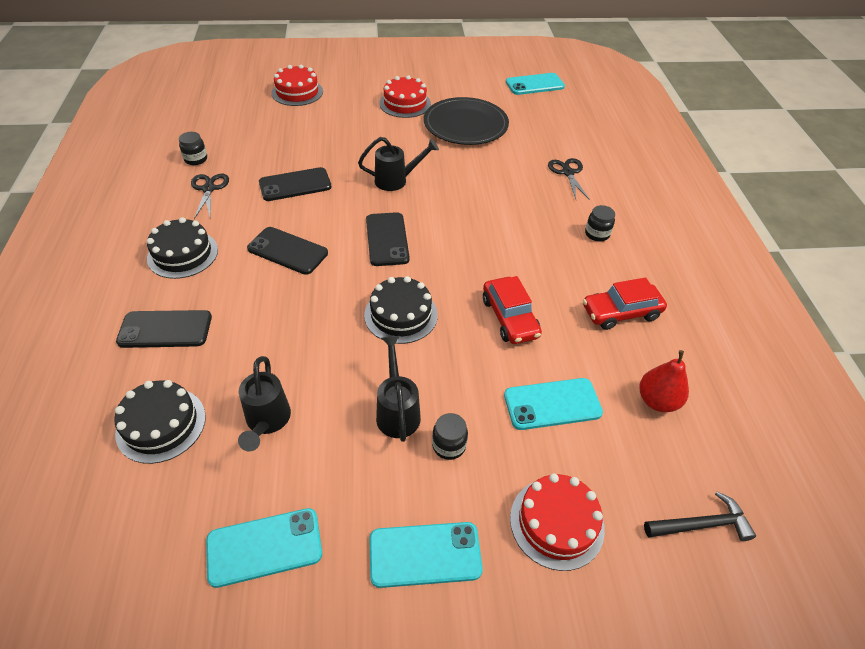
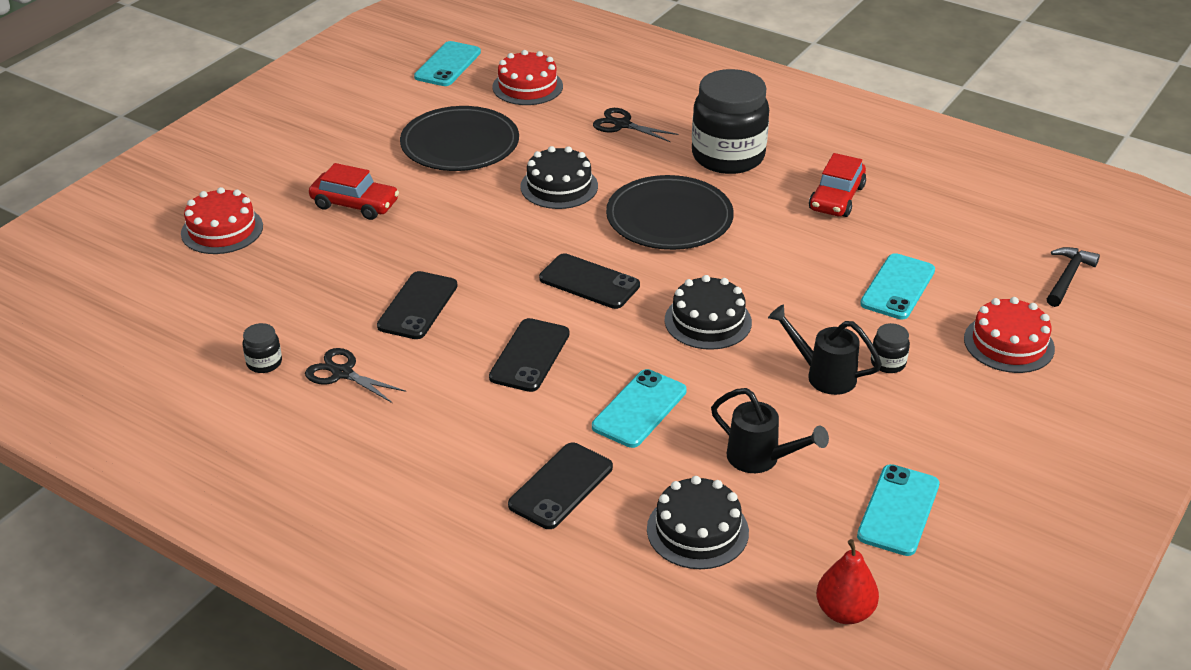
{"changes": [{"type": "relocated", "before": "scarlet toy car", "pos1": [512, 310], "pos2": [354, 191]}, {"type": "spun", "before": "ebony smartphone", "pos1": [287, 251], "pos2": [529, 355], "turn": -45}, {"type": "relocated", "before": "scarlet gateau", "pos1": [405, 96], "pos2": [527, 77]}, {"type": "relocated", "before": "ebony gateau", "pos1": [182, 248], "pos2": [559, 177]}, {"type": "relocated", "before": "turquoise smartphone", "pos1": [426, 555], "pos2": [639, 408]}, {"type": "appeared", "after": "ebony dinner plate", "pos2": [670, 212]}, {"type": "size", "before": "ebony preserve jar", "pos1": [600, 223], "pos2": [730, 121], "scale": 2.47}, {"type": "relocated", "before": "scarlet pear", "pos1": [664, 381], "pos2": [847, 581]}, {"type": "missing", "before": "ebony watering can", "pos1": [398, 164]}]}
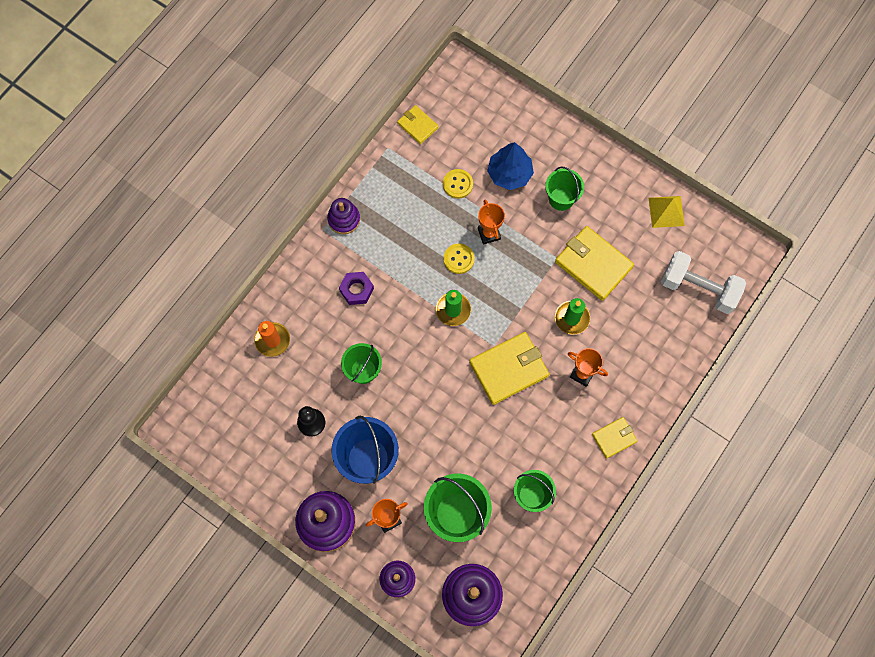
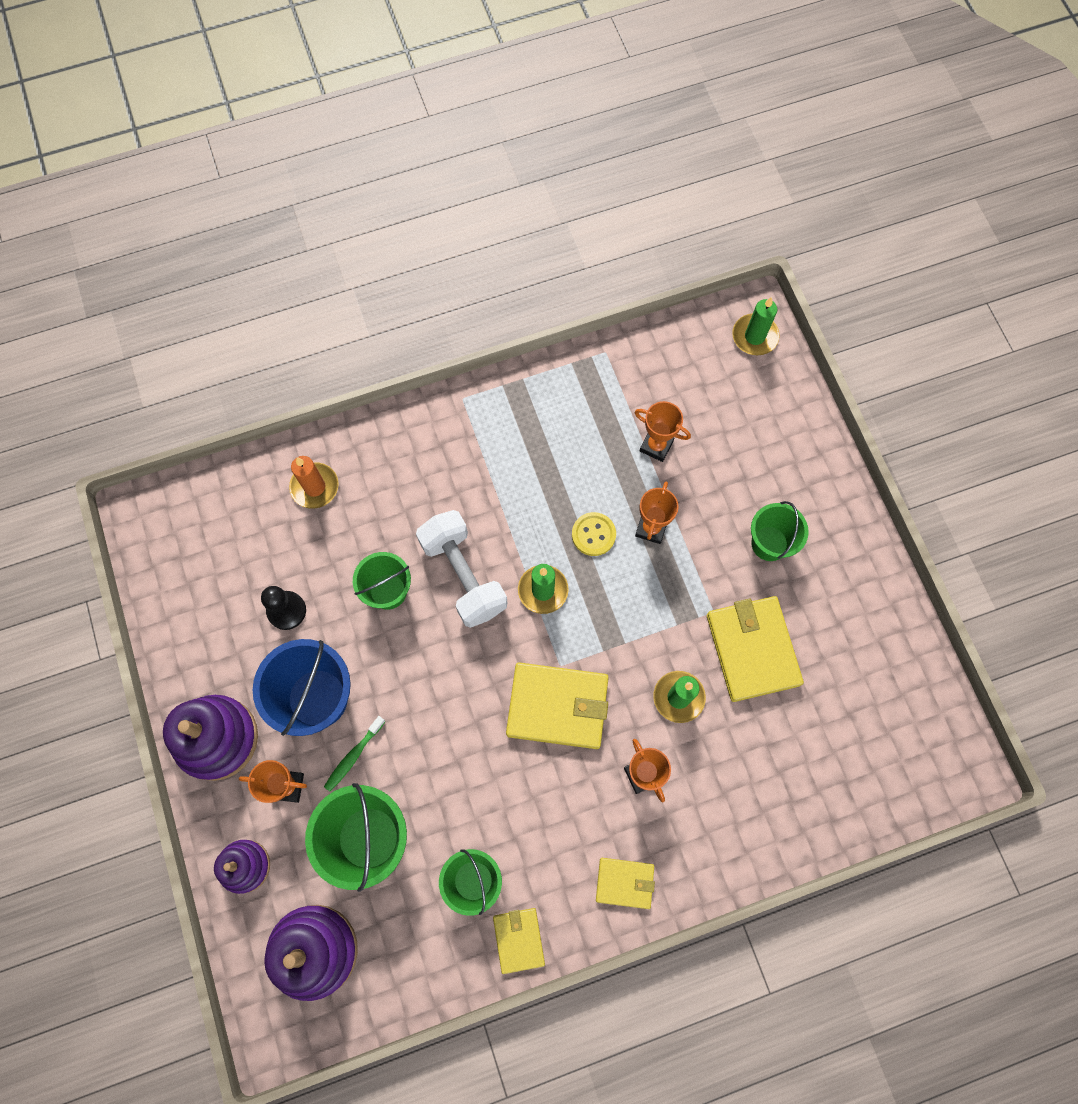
{"changes": [{"type": "appeared", "after": "leaf-green dental brush", "pos2": [355, 753]}, {"type": "relocated", "before": "snow-white hand weight", "pos1": [703, 282], "pos2": [462, 569]}, {"type": "relocated", "before": "yellow wallet", "pos1": [418, 124], "pos2": [519, 941]}, {"type": "exchanged", "before": "yellow shirt button", "after": "orange-coloured trophy", "pos1": [458, 184], "pos2": [663, 431]}, {"type": "appeared", "after": "leaf-green candle", "pos2": [756, 326]}, {"type": "missing", "before": "royal purple stacking rings", "pos1": [343, 216]}, {"type": "missing", "before": "royal purple nut", "pos1": [356, 288]}, {"type": "missing", "before": "blue tree", "pos1": [510, 166]}, {"type": "missing", "before": "yellow pyramid", "pos1": [667, 212]}]}
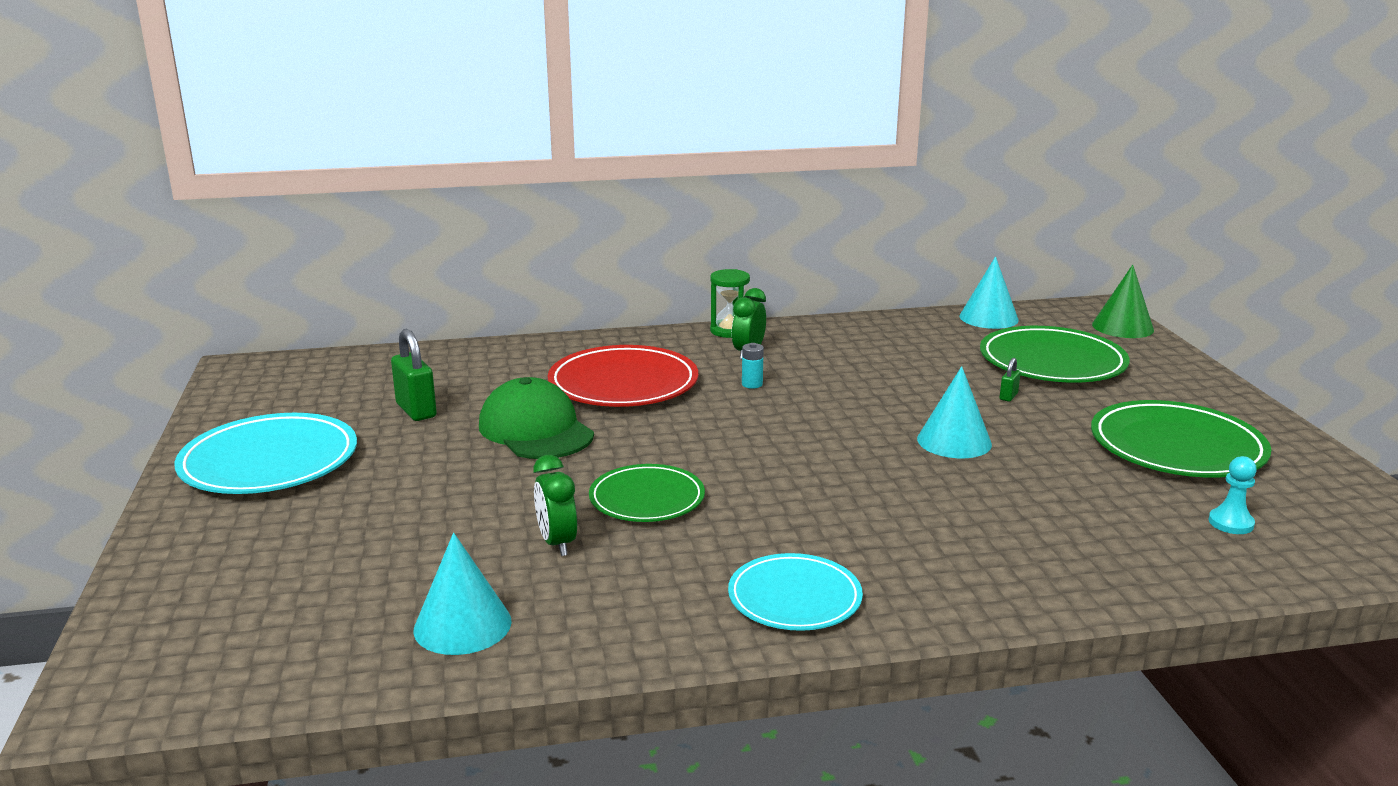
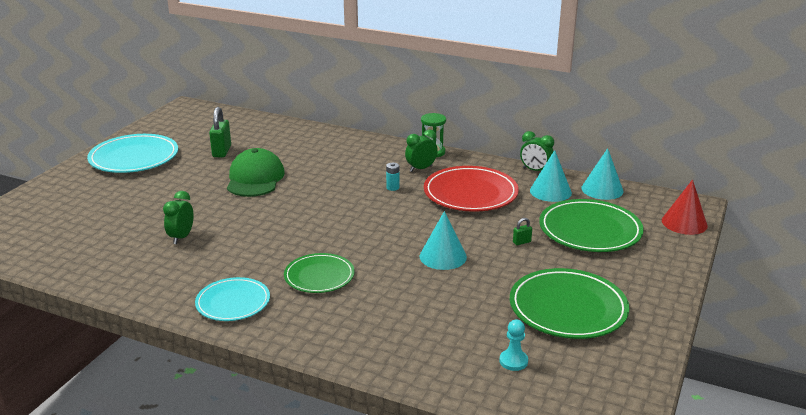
{"changes": [{"type": "relocated", "before": "leaf-green dinner plate", "pos1": [647, 493], "pos2": [319, 273]}, {"type": "relocated", "before": "scarlet dinner plate", "pos1": [623, 376], "pos2": [471, 189]}, {"type": "appeared", "after": "leaf-green alarm clock", "pos2": [537, 151]}, {"type": "relocated", "before": "turquoise solid cone", "pos1": [462, 594], "pos2": [551, 176]}, {"type": "colour", "before": "leaf-green solid cone", "after": "scarlet solid cone", "pos1": [1123, 301], "pos2": [685, 207]}]}
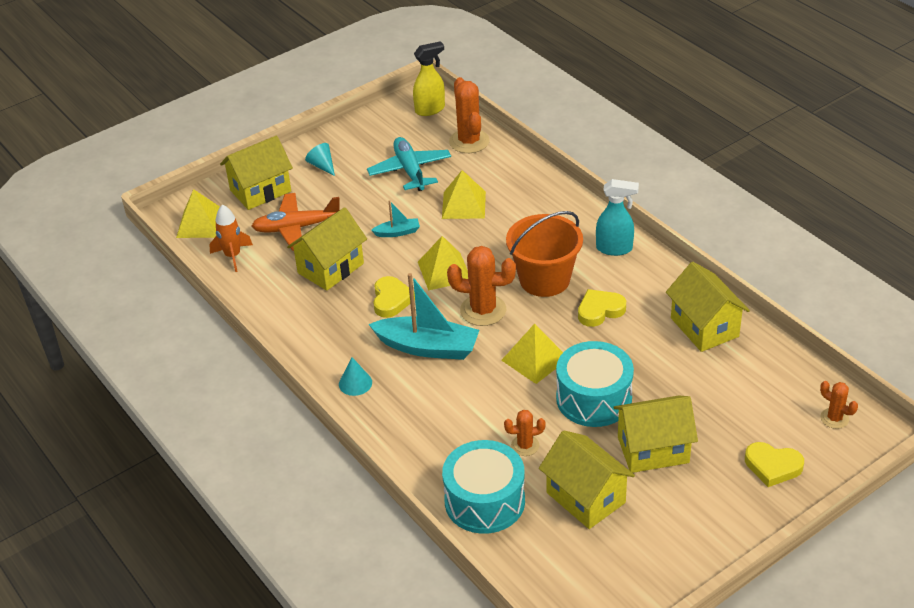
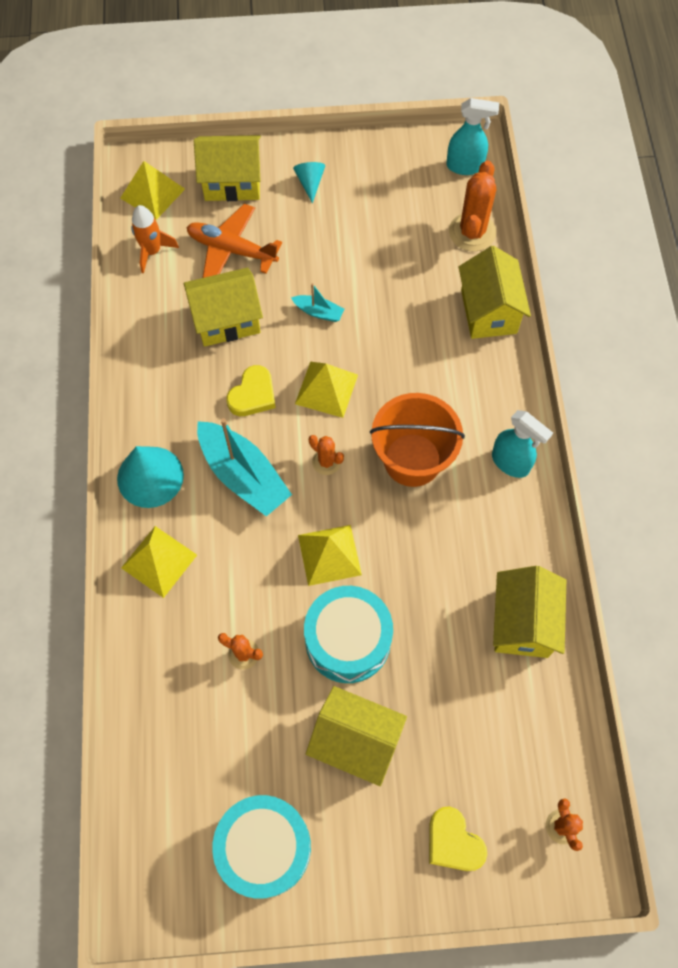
{"changes": [{"type": "size", "before": "turquoise solid cone", "pos1": [355, 376], "pos2": [150, 477], "scale": 1.82}, {"type": "relocated", "before": "yellow pyramid", "pos1": [464, 194], "pos2": [159, 562]}, {"type": "relocated", "before": "turquoise drum", "pos1": [483, 487], "pos2": [261, 847]}, {"type": "size", "before": "orange-coloured prickly plant", "pos1": [481, 286], "pos2": [326, 455], "scale": 0.55}, {"type": "colour", "before": "yellow spray cleaner", "after": "turquoise spray cleaner", "pos1": [429, 78], "pos2": [472, 136]}, {"type": "relocated", "before": "yellow cottage", "pos1": [587, 479], "pos2": [495, 292]}, {"type": "missing", "before": "turquoise plane", "pos1": [409, 164]}, {"type": "missing", "before": "yellow heart", "pos1": [602, 308]}]}
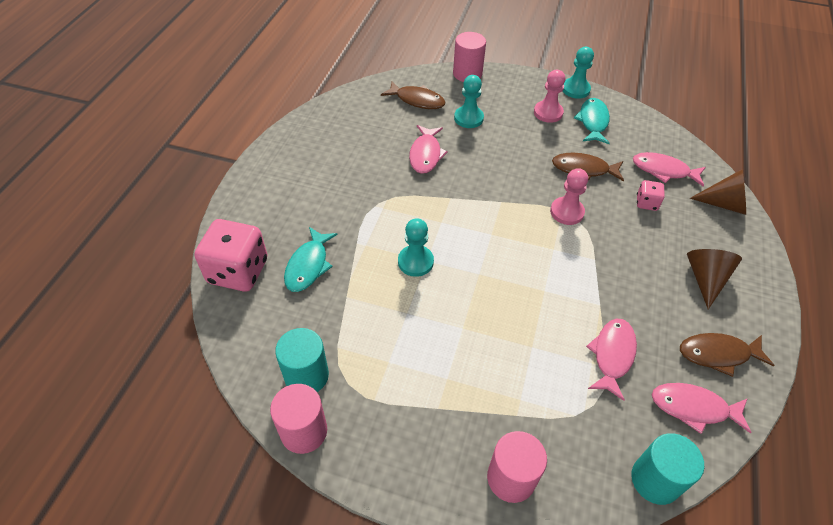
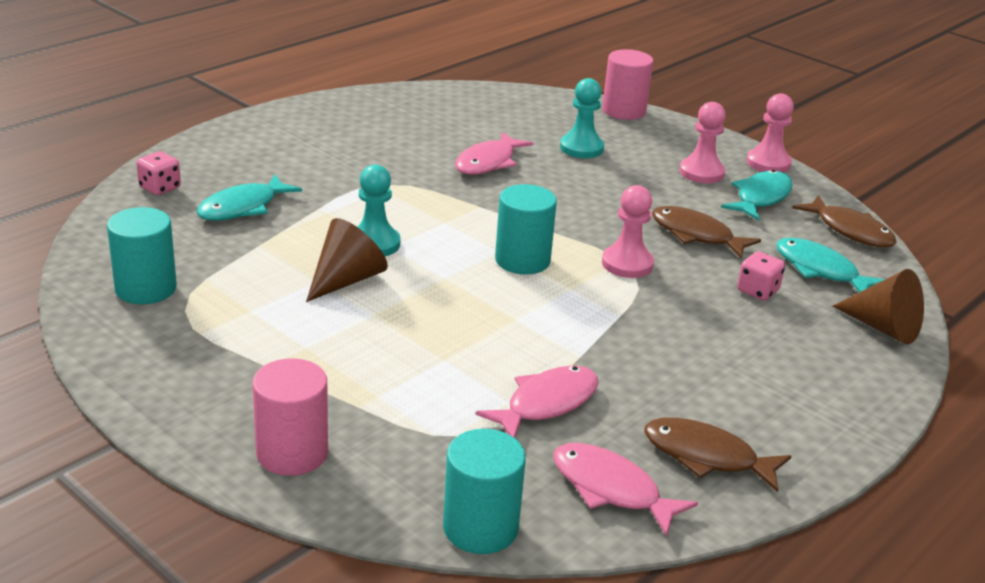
{"changes": [{"type": "size", "before": "rosy dice", "pos1": [231, 255], "pos2": [158, 173], "scale": 0.48}, {"type": "relocated", "before": "brown solid cone", "pos1": [714, 279], "pos2": [347, 260]}, {"type": "appeared", "after": "turquoise cylinder", "pos2": [526, 229]}, {"type": "colour", "before": "turquoise pawn", "after": "rosy pawn", "pos1": [578, 73], "pos2": [770, 133]}, {"type": "colour", "before": "rosy fish", "after": "turquoise fish", "pos1": [669, 169], "pos2": [830, 265]}, {"type": "relocated", "before": "brown fish", "pos1": [413, 95], "pos2": [844, 221]}, {"type": "missing", "before": "rosy cylinder", "pos1": [298, 419]}]}
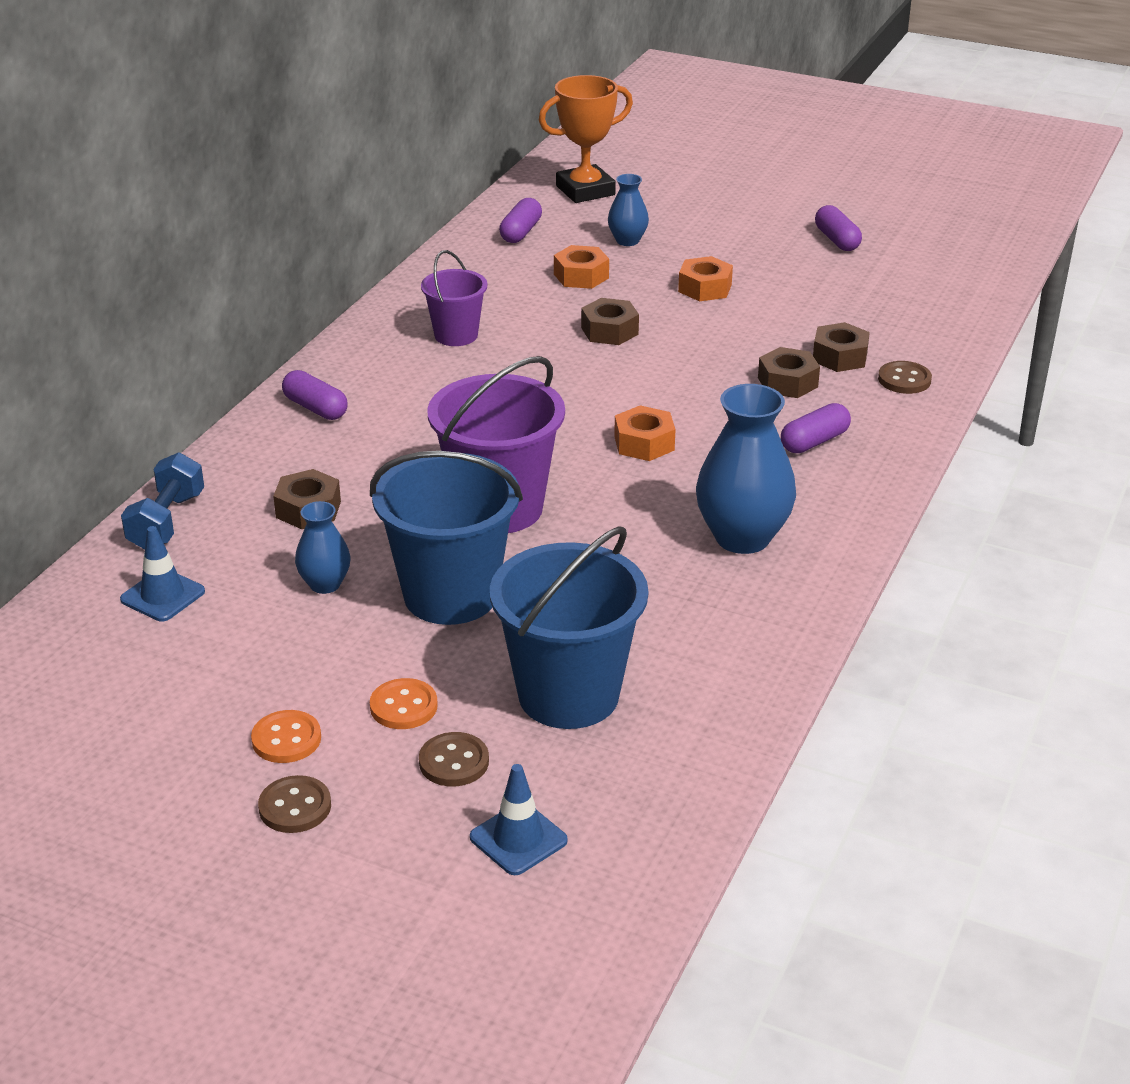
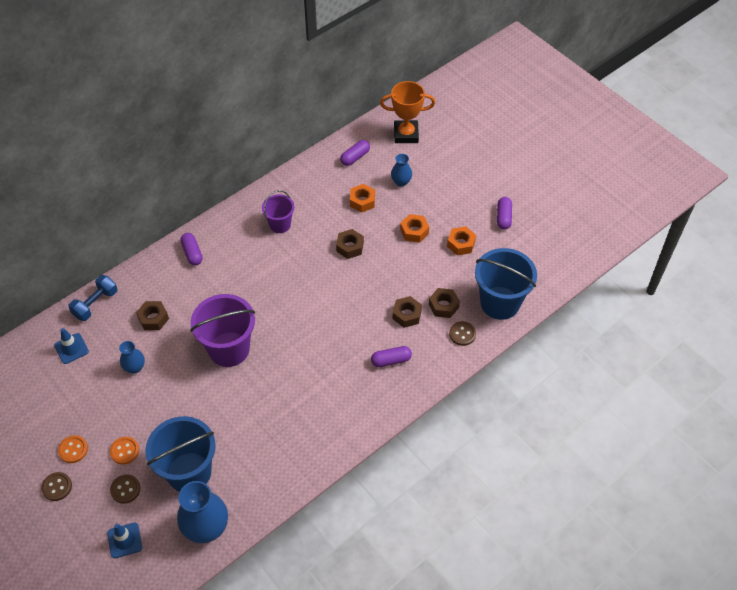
{"changes": [{"type": "relocated", "before": "blue vase", "pos1": [746, 469], "pos2": [202, 512]}, {"type": "relocated", "before": "orange-coloured nut", "pos1": [645, 433], "pos2": [461, 240]}, {"type": "relocated", "before": "blue pail", "pos1": [446, 538], "pos2": [506, 284]}]}
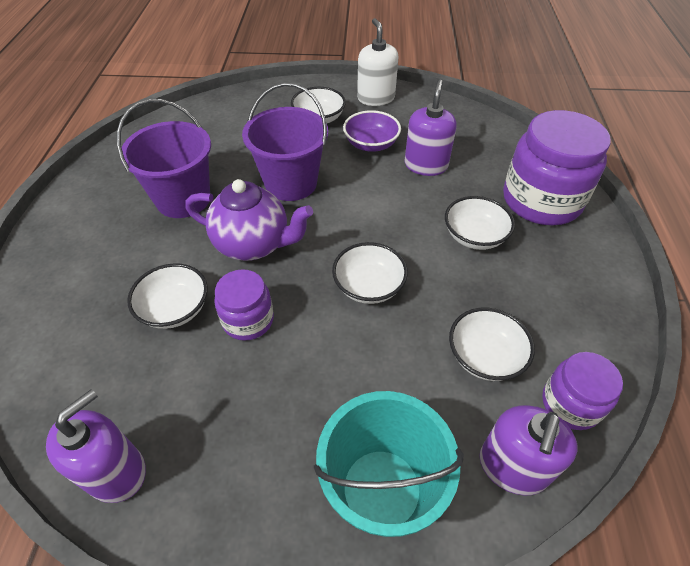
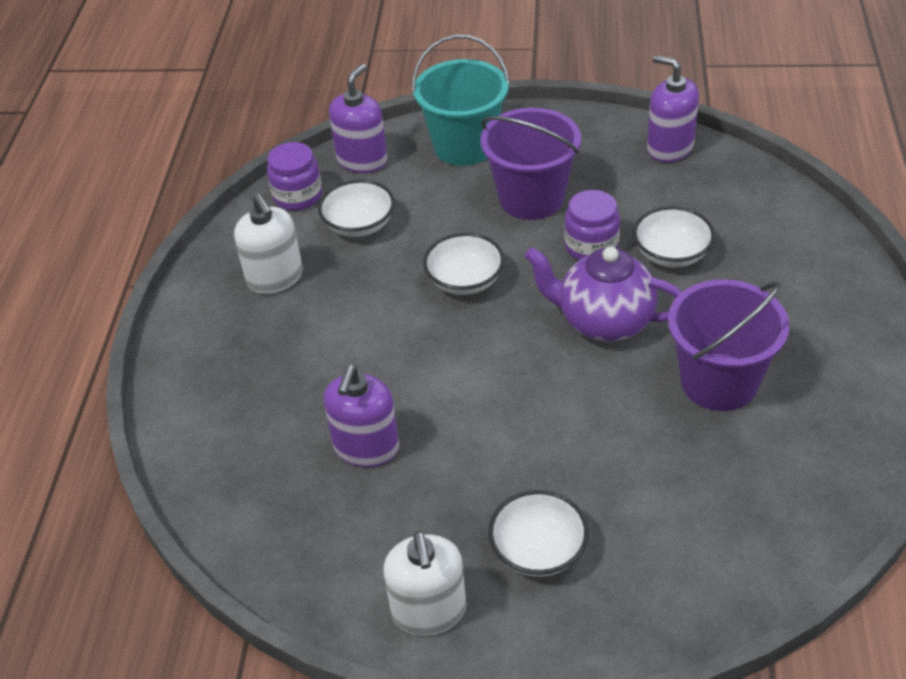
{"changes": [{"type": "appeared", "after": "snow-white soap dispenser", "pos2": [268, 244]}, {"type": "relocated", "before": "royal purple pail", "pos1": [285, 141], "pos2": [530, 164]}, {"type": "spun", "before": "royal purple soap dispenser", "pos1": [96, 446], "pos2": [673, 108], "turn": 90}, {"type": "missing", "before": "royal purple serving bowl", "pos1": [372, 131]}, {"type": "missing", "before": "snow-white serving bowl", "pos1": [480, 223]}, {"type": "missing", "before": "royal purple preserve jar", "pos1": [557, 167]}]}
